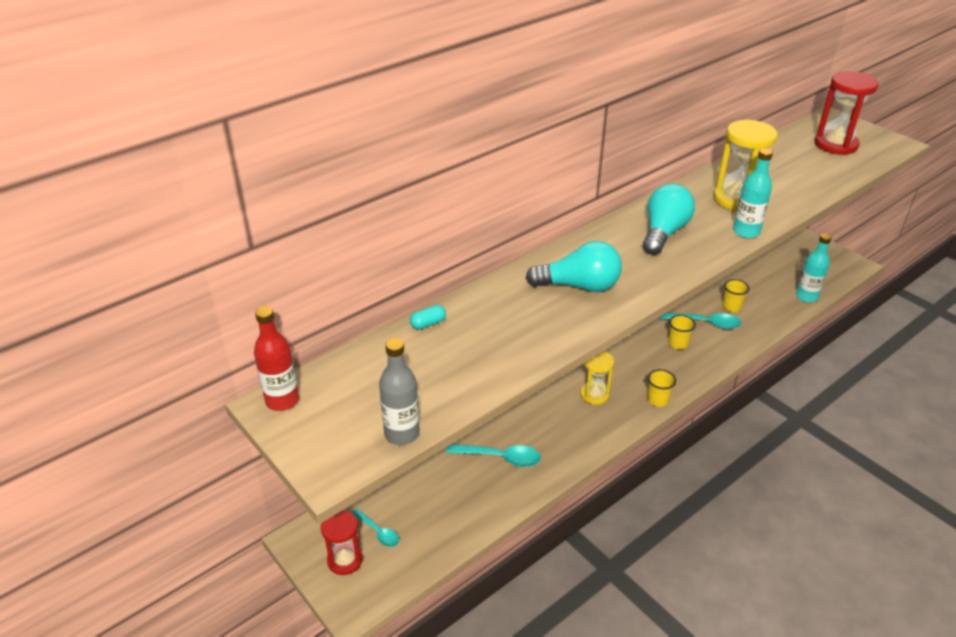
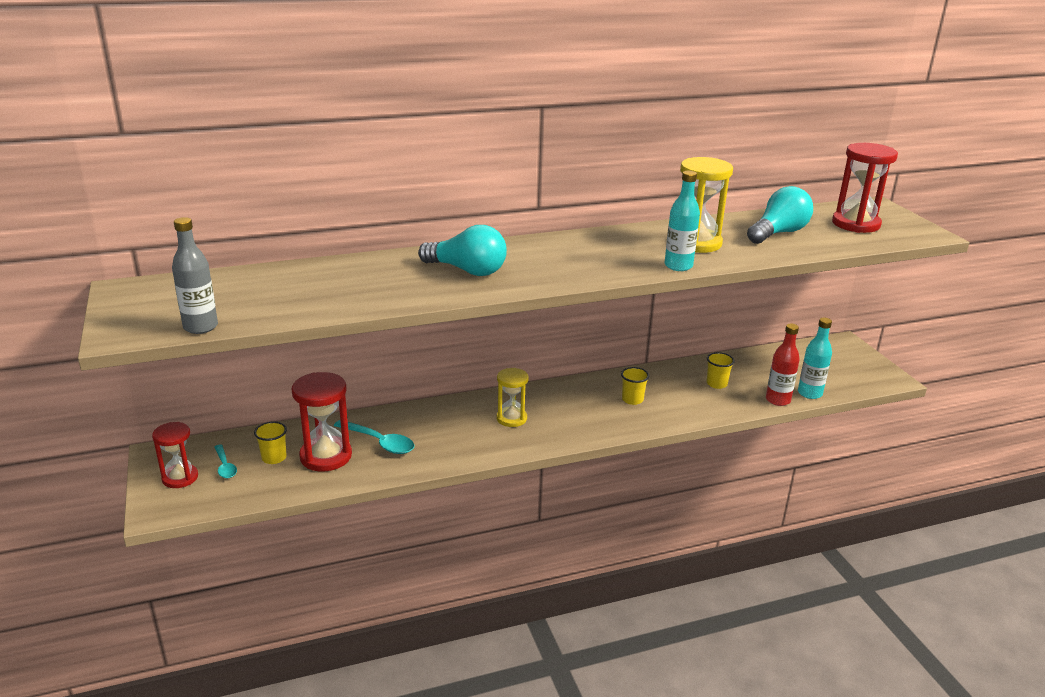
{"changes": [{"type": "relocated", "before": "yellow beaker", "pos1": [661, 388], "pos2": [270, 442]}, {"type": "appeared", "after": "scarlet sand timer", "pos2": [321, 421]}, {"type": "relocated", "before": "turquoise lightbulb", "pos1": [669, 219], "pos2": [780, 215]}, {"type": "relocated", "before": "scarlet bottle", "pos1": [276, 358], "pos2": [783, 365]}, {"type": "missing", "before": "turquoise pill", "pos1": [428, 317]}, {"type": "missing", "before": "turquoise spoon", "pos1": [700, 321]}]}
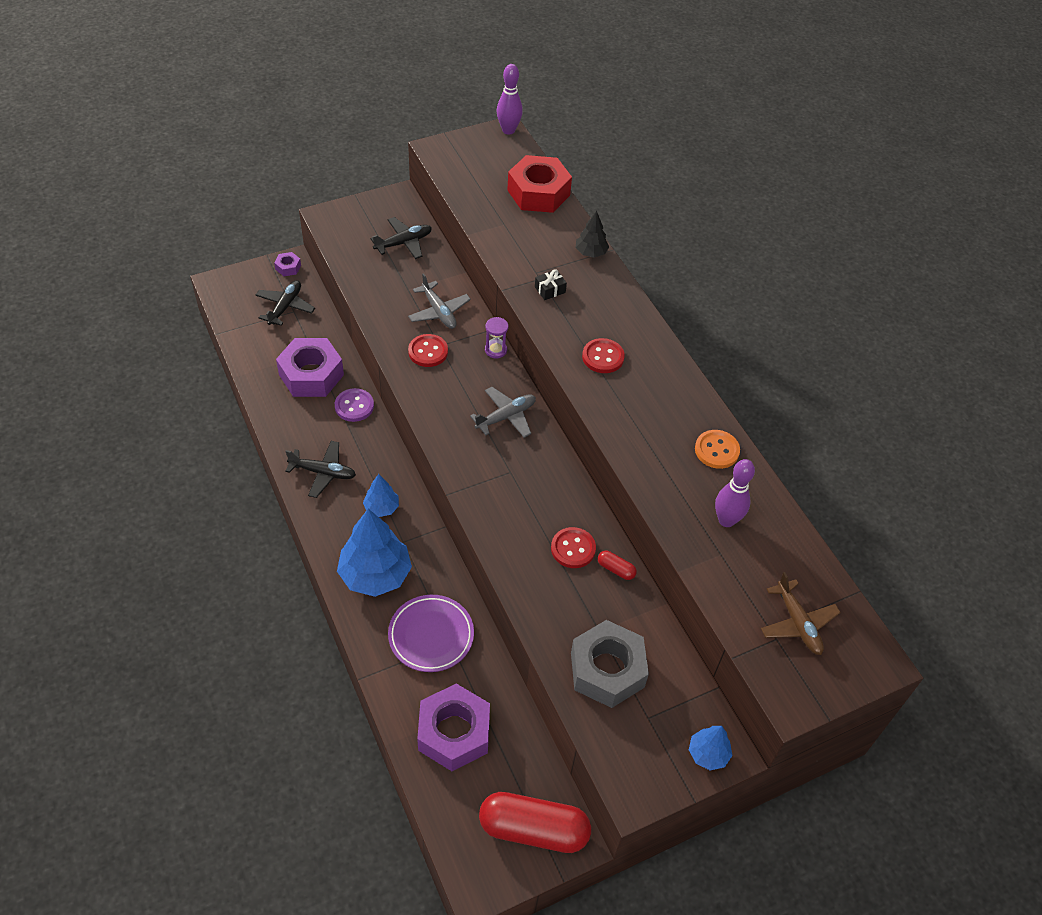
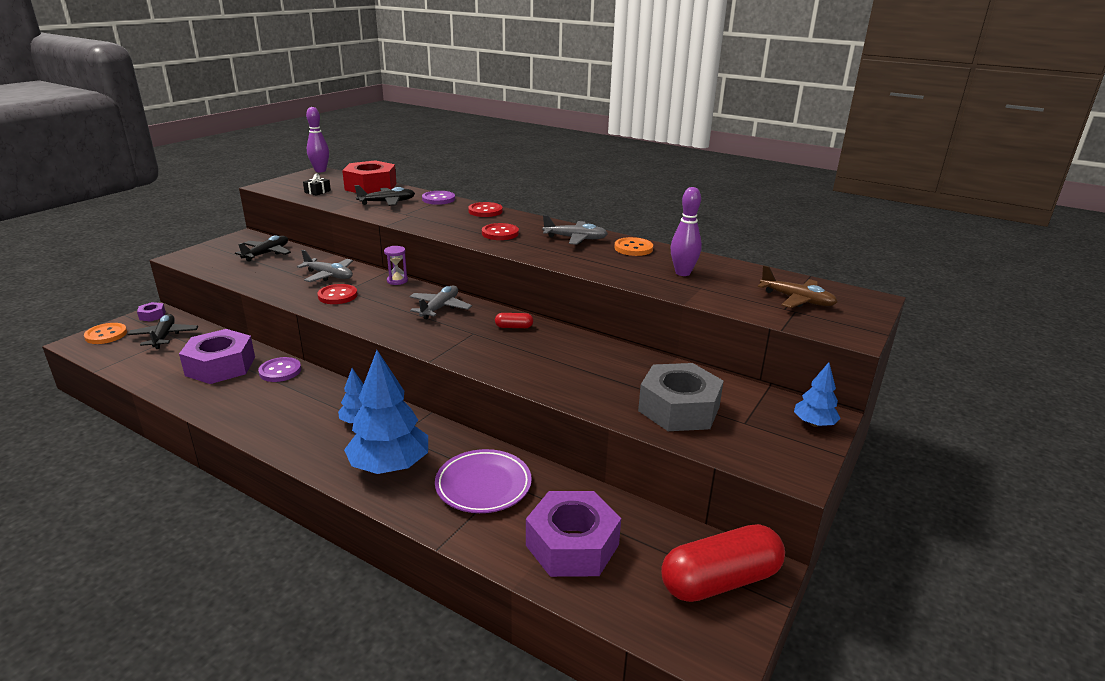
{"changes": [{"type": "appeared", "after": "orange-coloured shirt button", "pos2": [105, 333]}, {"type": "relocated", "before": "ebony present", "pos1": [551, 284], "pos2": [317, 184]}, {"type": "relocated", "before": "ebony plane", "pos1": [320, 469], "pos2": [384, 195]}, {"type": "exchanged", "before": "ebony tree", "after": "royal purple shirt button", "pos1": [592, 234], "pos2": [438, 198]}, {"type": "relocated", "before": "scarlet shirt button", "pos1": [573, 547], "pos2": [485, 209]}, {"type": "relocated", "before": "scarlet pill", "pos1": [617, 565], "pos2": [514, 320]}, {"type": "appeared", "after": "grey plane", "pos2": [575, 230]}]}
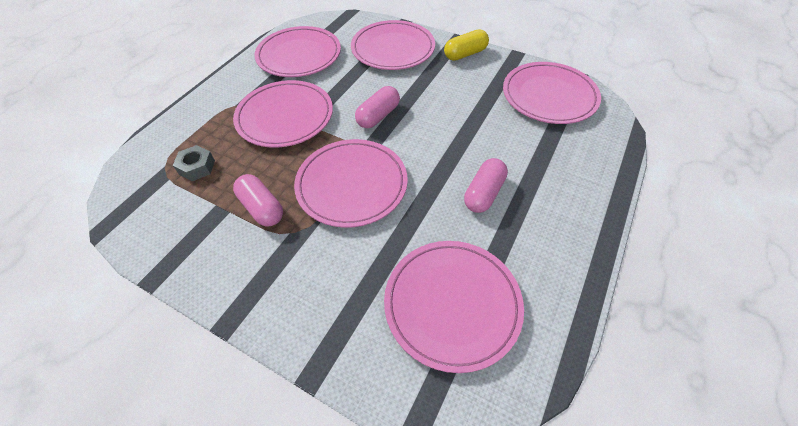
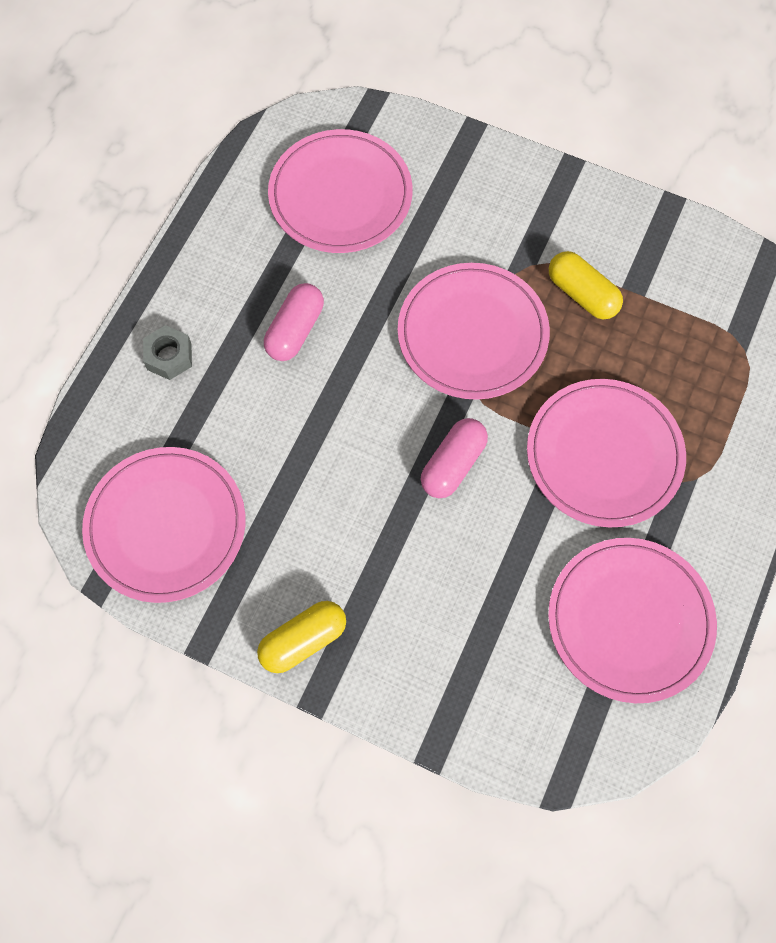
{"changes": [{"type": "relocated", "before": "grey nut", "pos1": [194, 163], "pos2": [167, 352]}, {"type": "colour", "before": "rosy pill", "after": "yellow pill", "pos1": [258, 200], "pos2": [586, 285]}, {"type": "missing", "before": "rosy dinner plate", "pos1": [393, 45]}]}
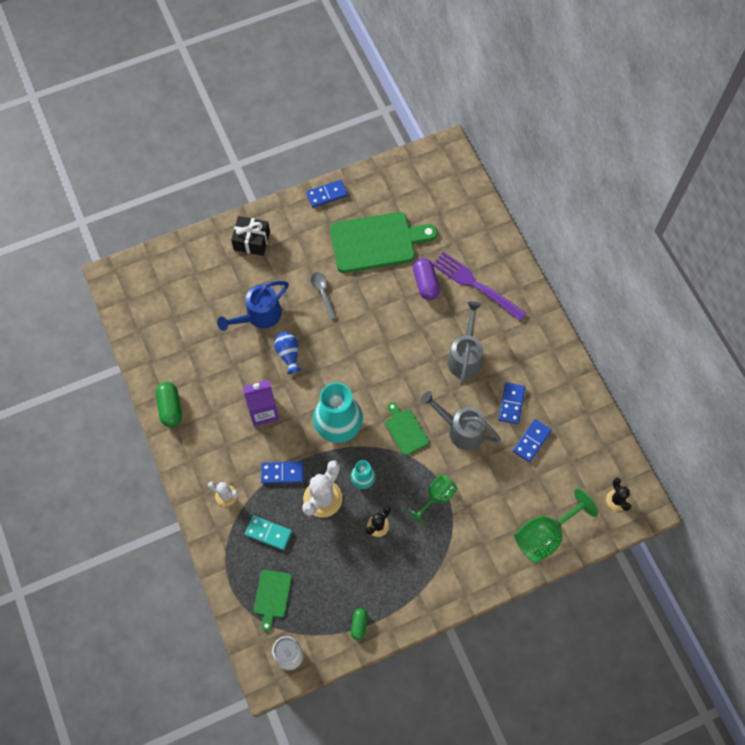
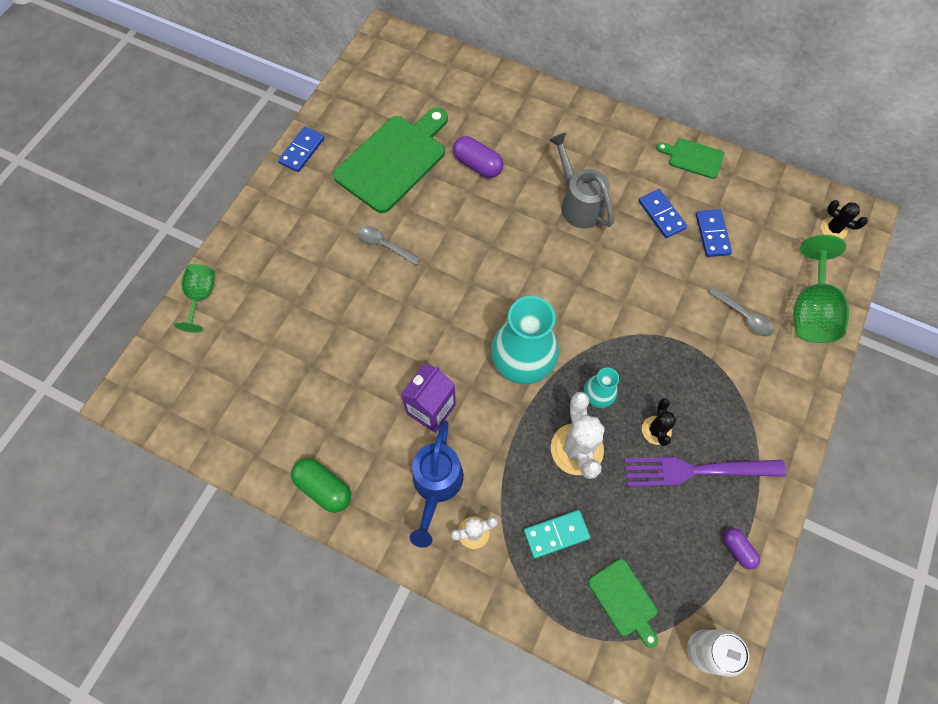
{"changes": [{"type": "relocated", "before": "leaf-green chalice", "pos1": [432, 499], "pos2": [194, 298]}, {"type": "relocated", "before": "blue watering can", "pos1": [253, 306], "pos2": [437, 484]}, {"type": "relocated", "before": "royal purple table fork", "pos1": [480, 286], "pos2": [705, 471]}, {"type": "relocated", "before": "leaf-green cutting board", "pos1": [407, 429], "pos2": [690, 158]}, {"type": "appeared", "after": "grey spoon", "pos2": [740, 311]}, {"type": "colour", "before": "leaf-green pill", "after": "royal purple pill", "pos1": [359, 624], "pos2": [742, 548]}, {"type": "missing", "before": "ebony present", "pos1": [250, 236]}, {"type": "missing", "before": "blue domino tile", "pos1": [282, 473]}, {"type": "missing", "before": "blue vase", "pos1": [287, 353]}, {"type": "missing", "before": "grey watering can", "pos1": [460, 420]}]}
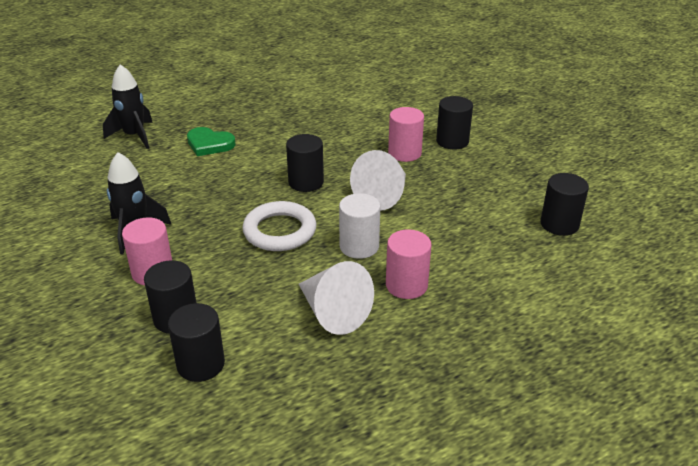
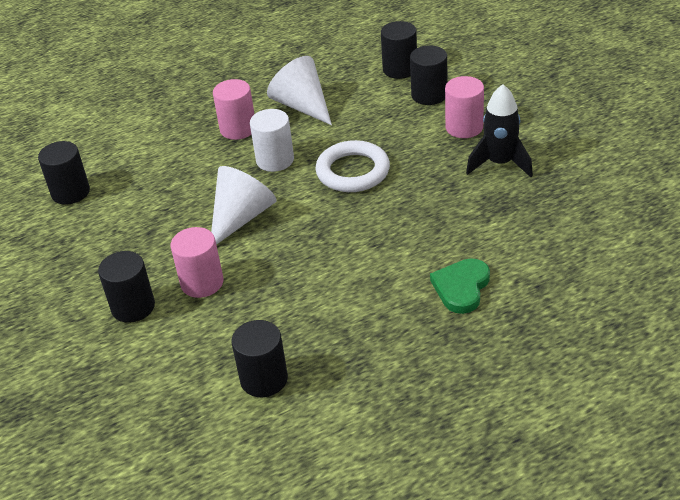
{"changes": [{"type": "relocated", "before": "ebony cylinder", "pos1": [305, 163], "pos2": [260, 358]}, {"type": "spun", "before": "leaf-green heart", "pos1": [211, 141], "pos2": [460, 286], "turn": -90}, {"type": "missing", "before": "ebony spaceship", "pos1": [128, 106]}]}
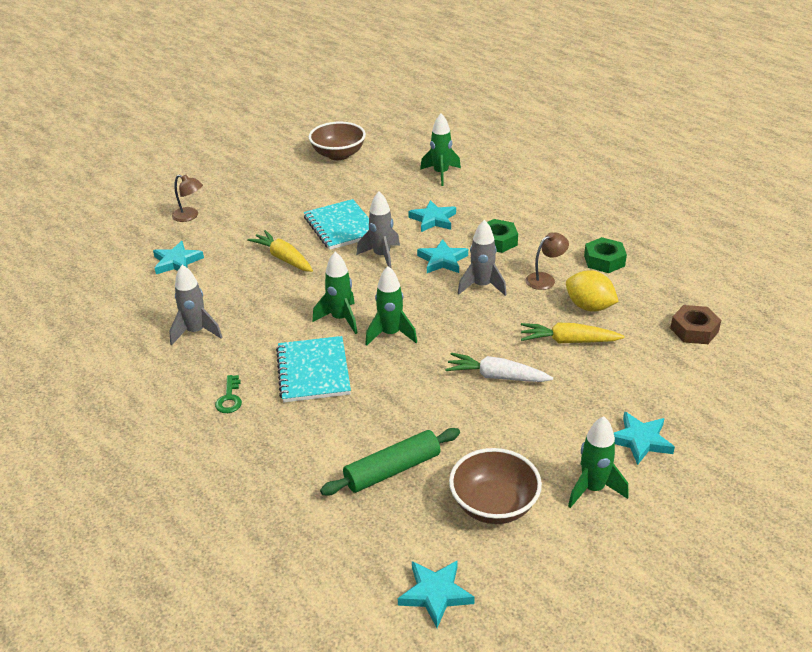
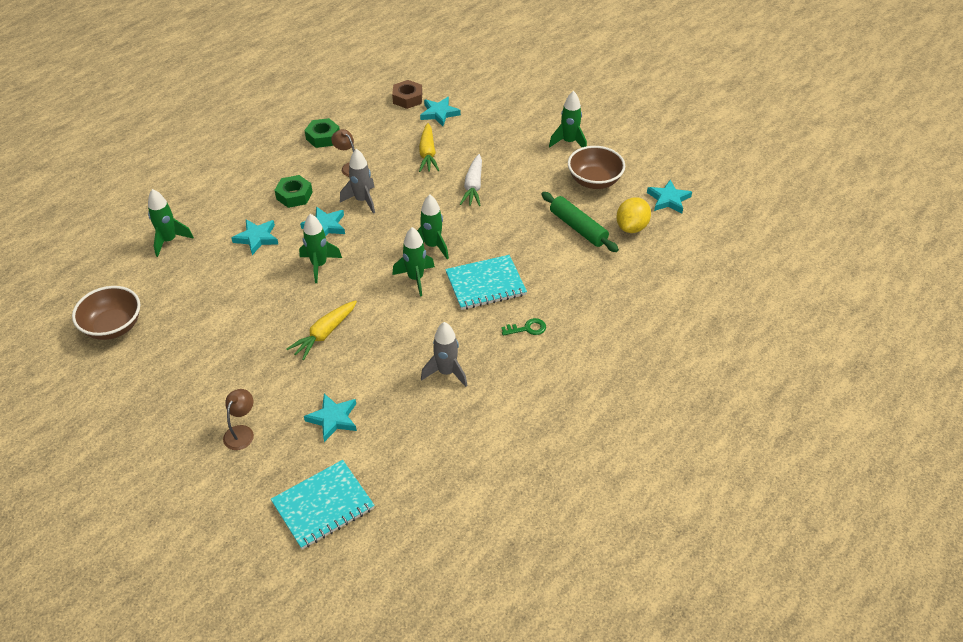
{"changes": [{"type": "relocated", "before": "turquoise exercise book", "pos1": [336, 224], "pos2": [323, 504]}, {"type": "colour", "before": "grey spaceship", "after": "leaf-green spaceship", "pos1": [378, 230], "pos2": [320, 248]}, {"type": "relocated", "before": "turquoise five-pointed star", "pos1": [644, 438], "pos2": [440, 111]}, {"type": "relocated", "before": "yellow toy lemon", "pos1": [592, 291], "pos2": [633, 215]}]}
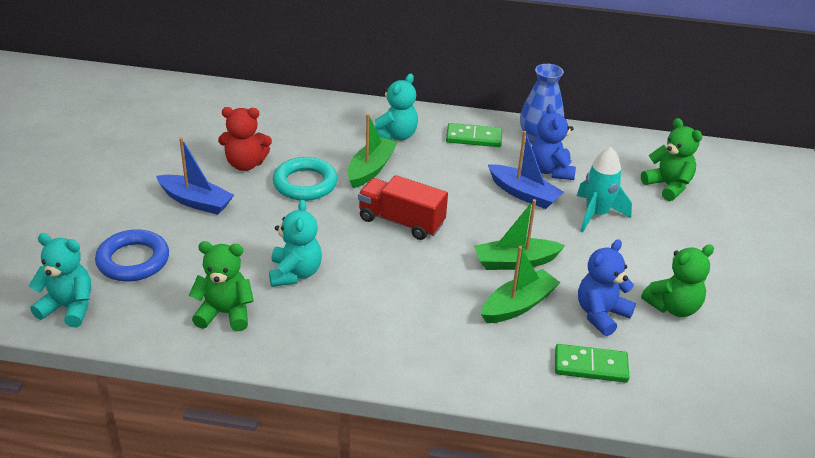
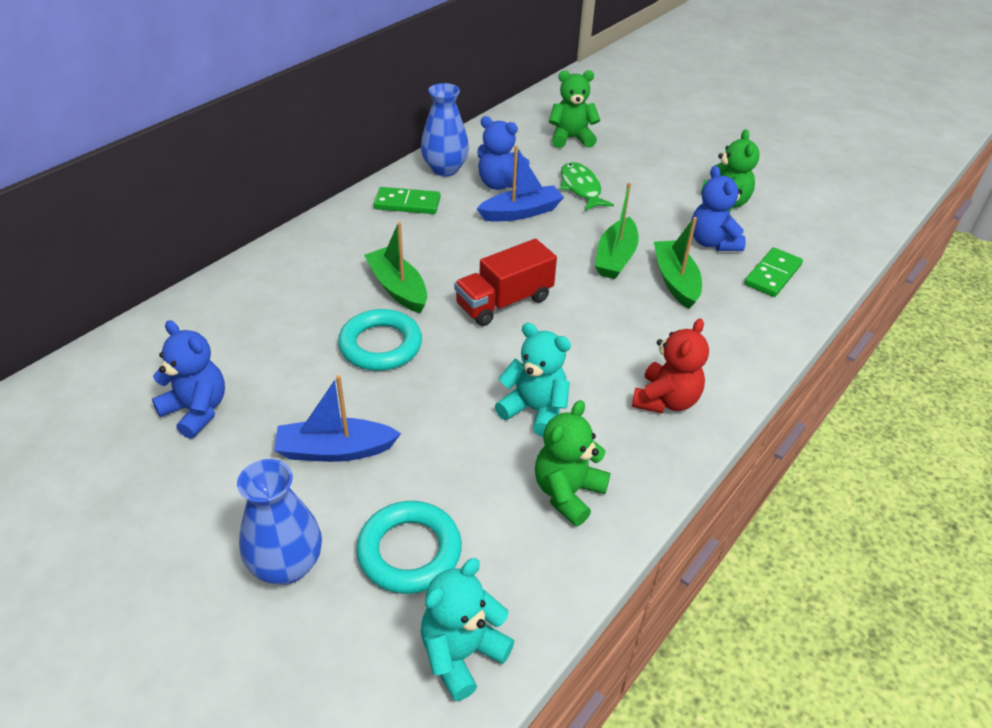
{"changes": [{"type": "appeared", "after": "blue teddy bear", "pos2": [188, 379]}, {"type": "appeared", "after": "blue vase", "pos2": [279, 522]}, {"type": "spun", "before": "blue toy boat", "pos1": [195, 176], "pos2": [337, 418], "turn": -150}, {"type": "colour", "before": "blue torus", "after": "turquoise torus", "pos1": [132, 255], "pos2": [409, 547]}, {"type": "spun", "before": "leaf-green domino tile", "pos1": [474, 135], "pos2": [407, 200], "turn": 60}, {"type": "exchanged", "before": "turquoise spaceship", "after": "leaf-green fish", "pos1": [604, 189], "pos2": [587, 186]}, {"type": "relocated", "before": "scarlet teddy bear", "pos1": [245, 139], "pos2": [670, 366]}, {"type": "missing", "before": "turquoise teddy bear", "pos1": [396, 107]}]}
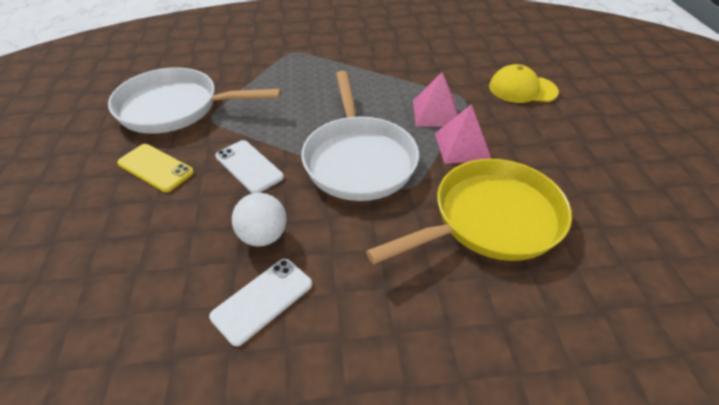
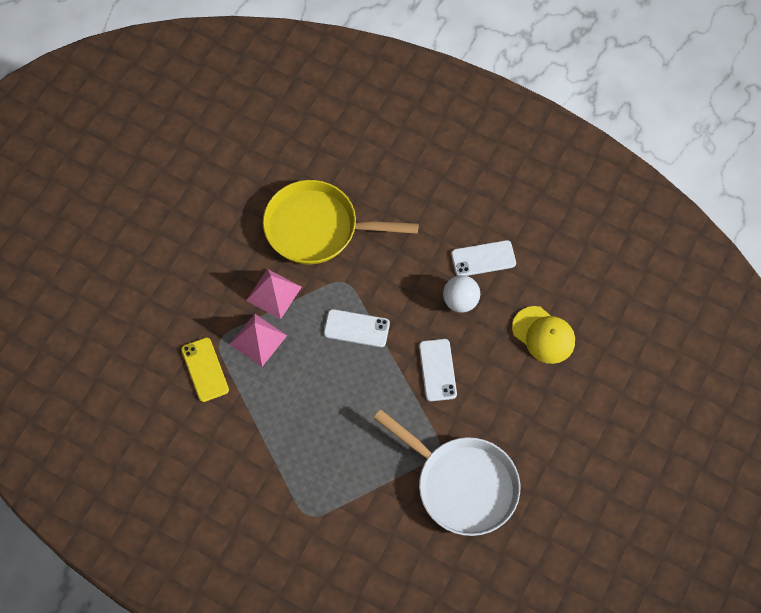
{"changes": [{"type": "relocated", "before": "yellow smartphone", "pos1": [155, 168], "pos2": [205, 369]}, {"type": "exchanged", "before": "snow-white frying pan", "after": "snow-white smartphone", "pos1": [360, 136], "pos2": [357, 328]}, {"type": "relocated", "before": "yellow peaked cap", "pos1": [524, 83], "pos2": [543, 335]}]}
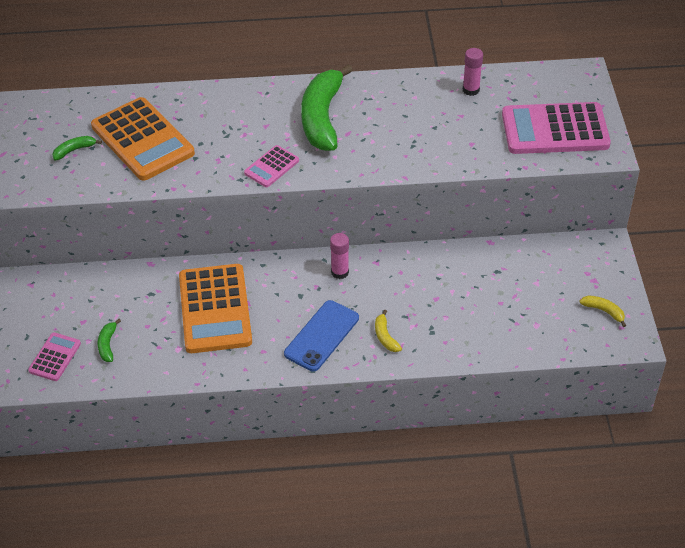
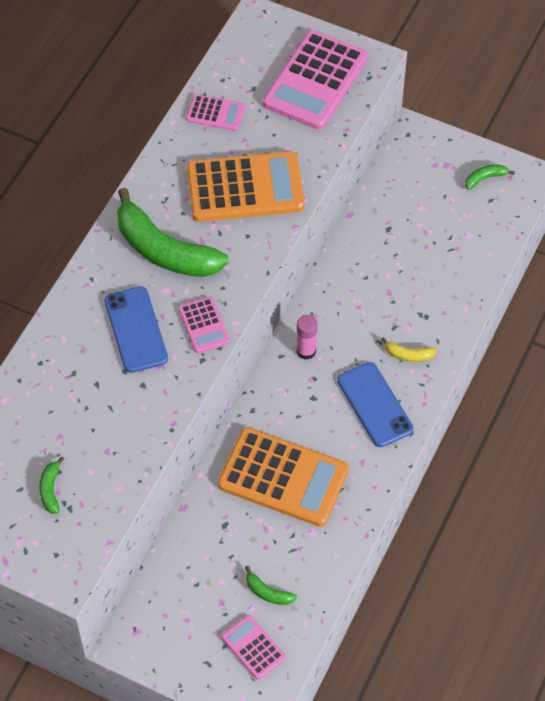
{"changes": [{"type": "appeared", "after": "blue smartphone", "pos2": [136, 329]}, {"type": "exchanged", "before": "rosy glue", "after": "rosy pocket calculator", "pos1": [473, 72], "pos2": [215, 112]}, {"type": "relocated", "before": "orange-coloured pocket calculator", "pos1": [143, 139], "pos2": [245, 186]}, {"type": "colour", "before": "yellow banana", "after": "leaf-green banana", "pos1": [602, 311], "pos2": [490, 177]}]}
